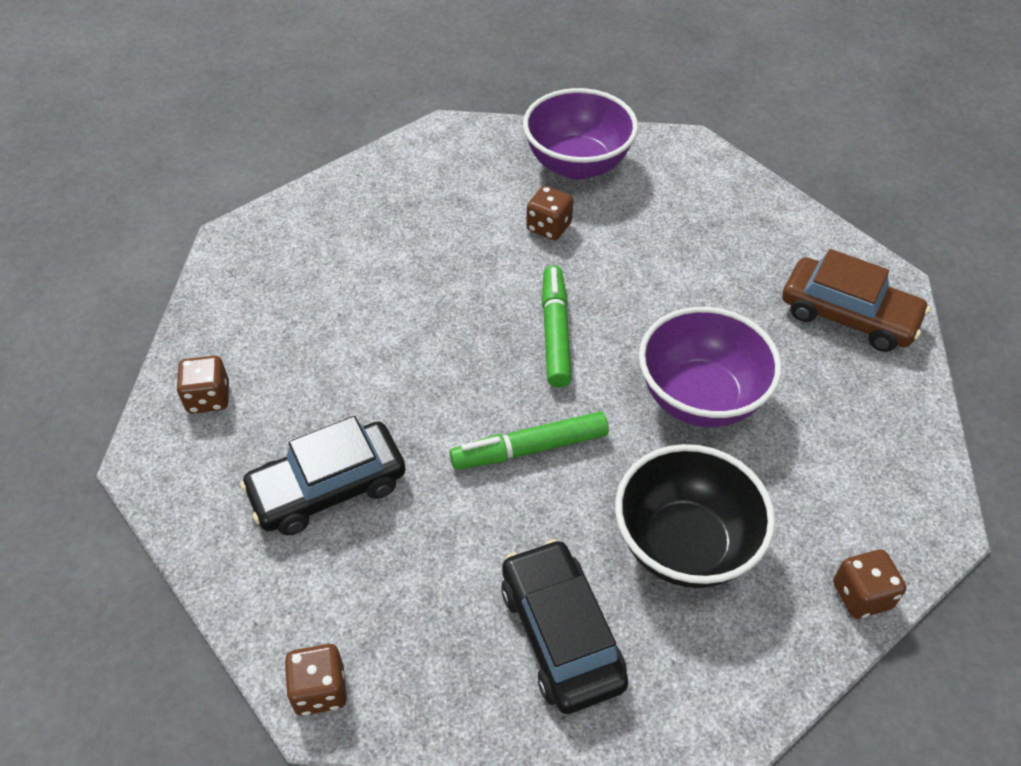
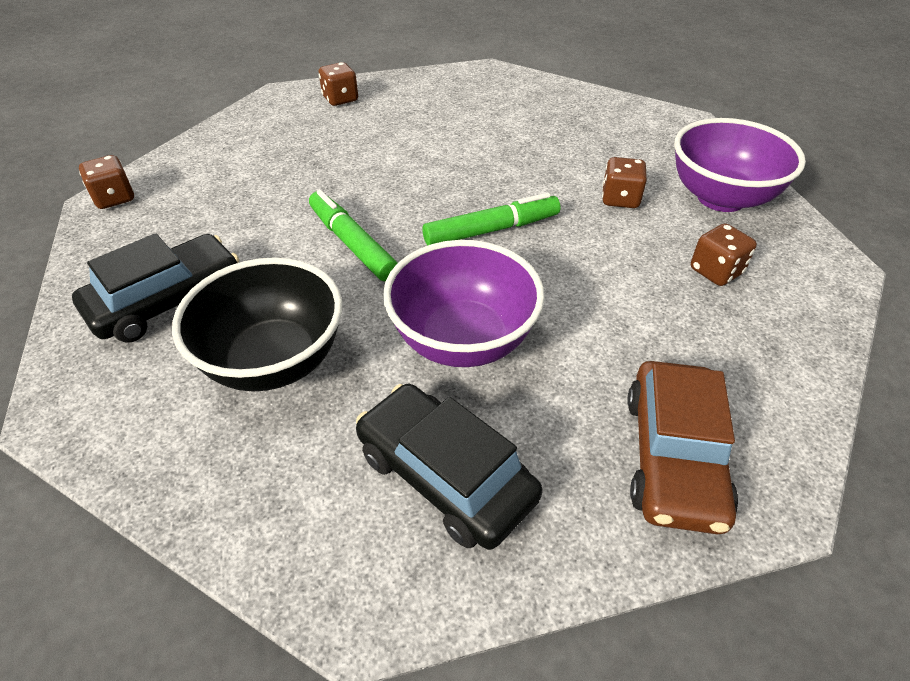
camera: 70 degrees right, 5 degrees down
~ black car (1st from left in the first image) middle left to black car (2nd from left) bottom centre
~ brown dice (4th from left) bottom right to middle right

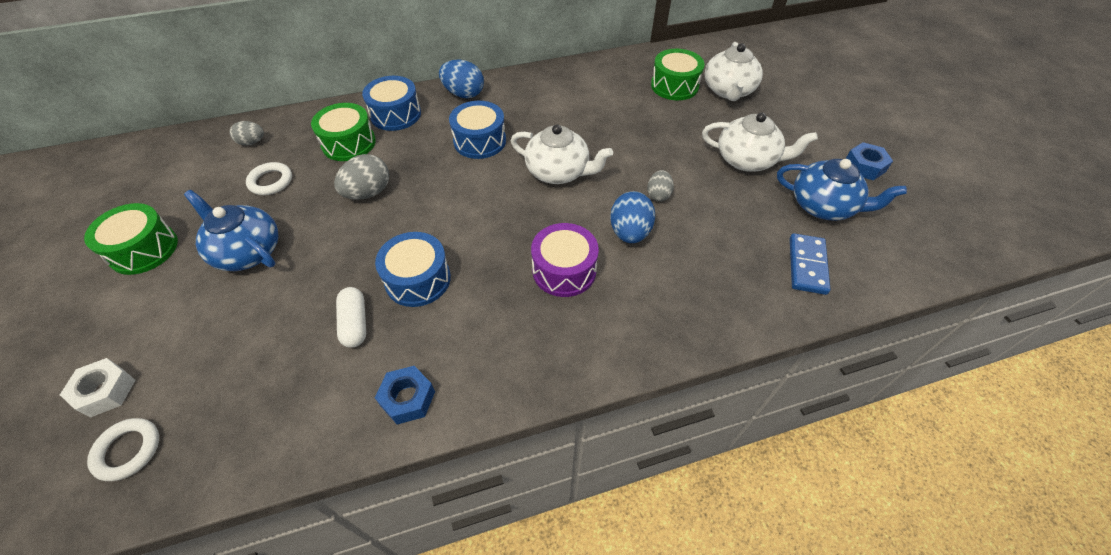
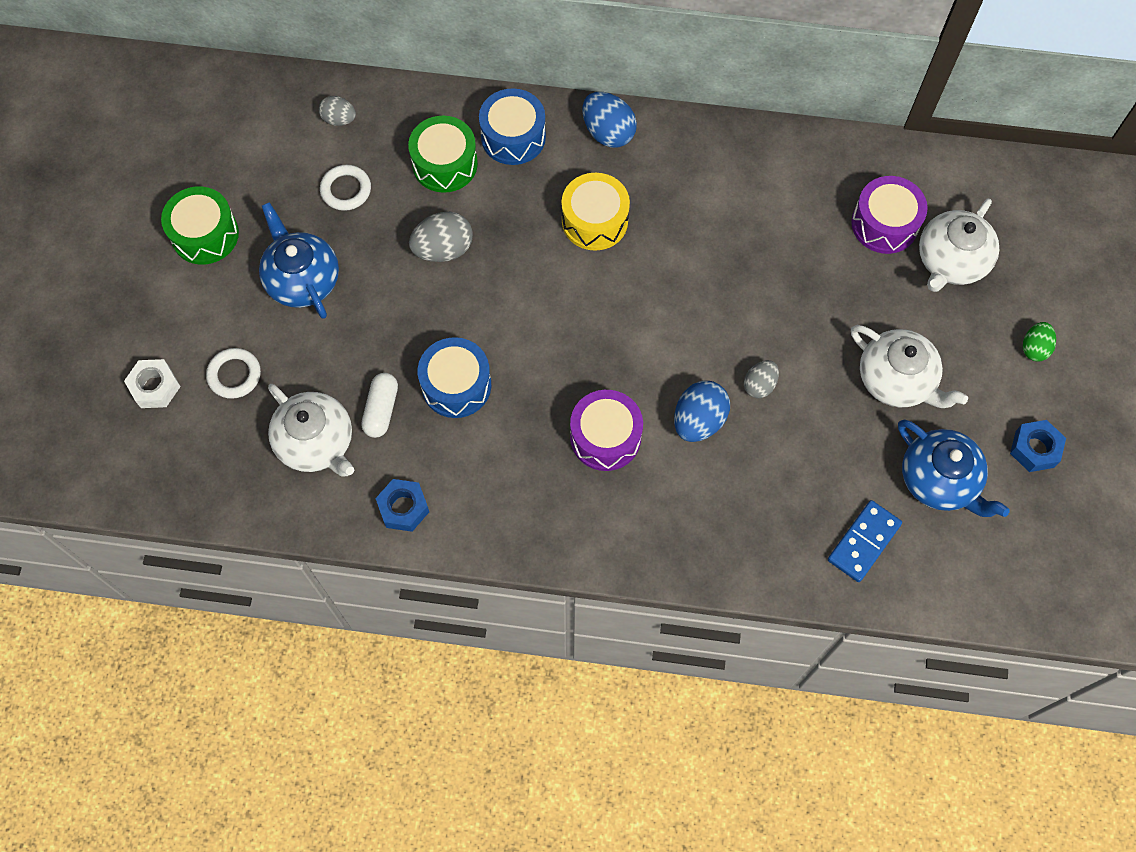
camera: 25 degrees right, 15 degrees up
~ white ring (1st from left) bottom left to middle left
~ blue drum (3rd from left) top centre to yellow drum top centre
~ white teapot (1st from left) top centre to middle left
~ green drum (3rd from left) top centre to purple drum (2nd from left) top right
+ green egg middle right

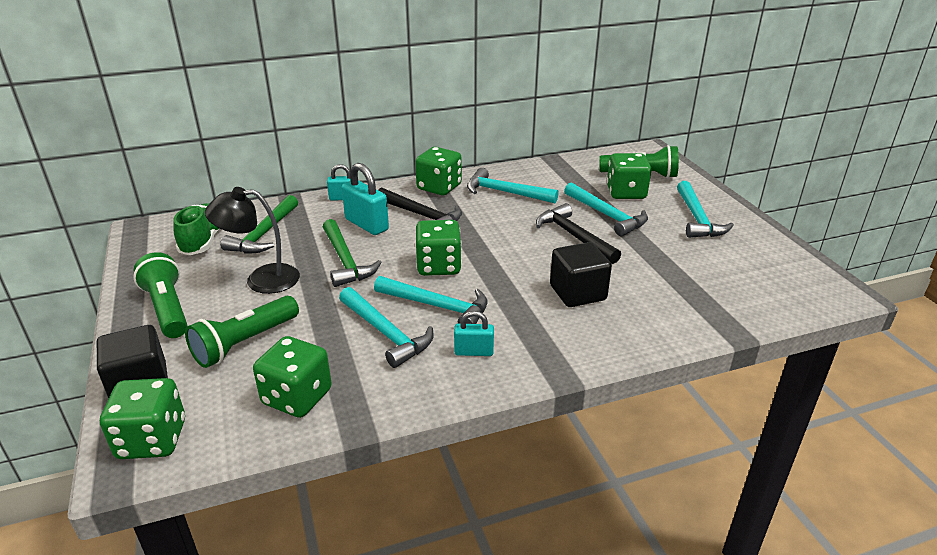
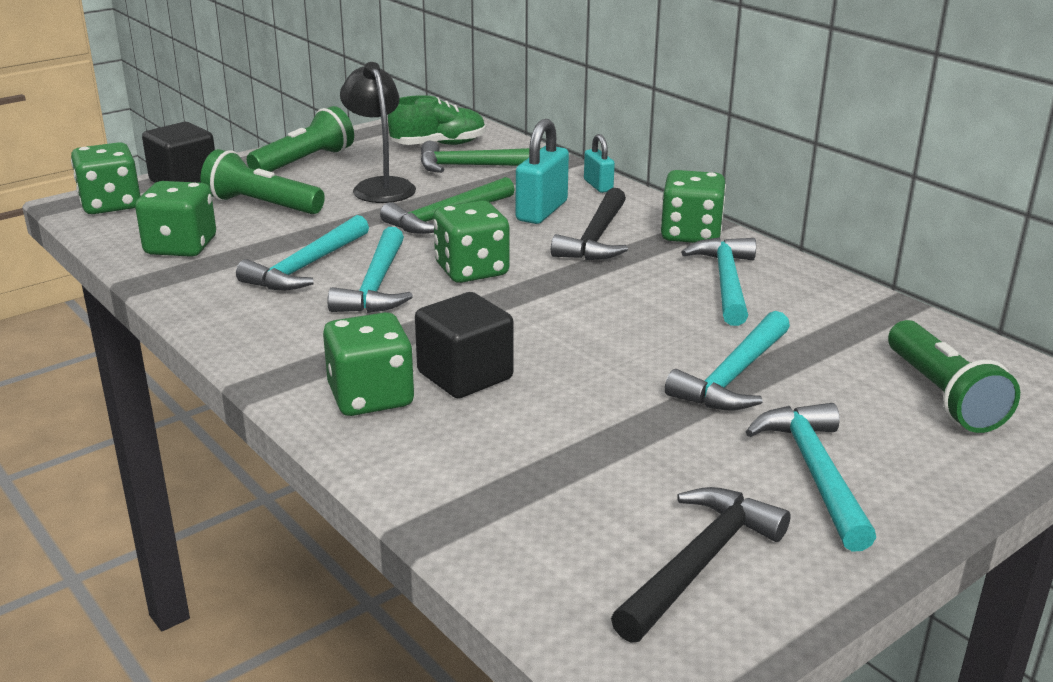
camera: 70 degrees right, 5 degrees down
- turquoise padlock (3rd from left) centre
~ black hammer (2nd from left) centre to bottom centre
~ green dice (5th from left in the first image) top right to green dice (3rd from left) centre
~ turquoise hammer (5th from left) middle right = bottom right 105 degrees clockwise

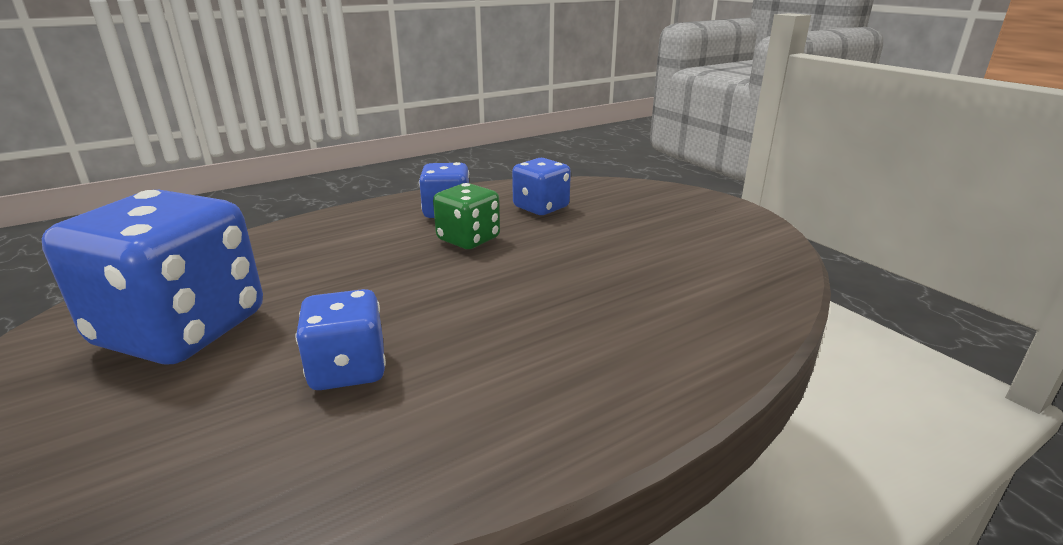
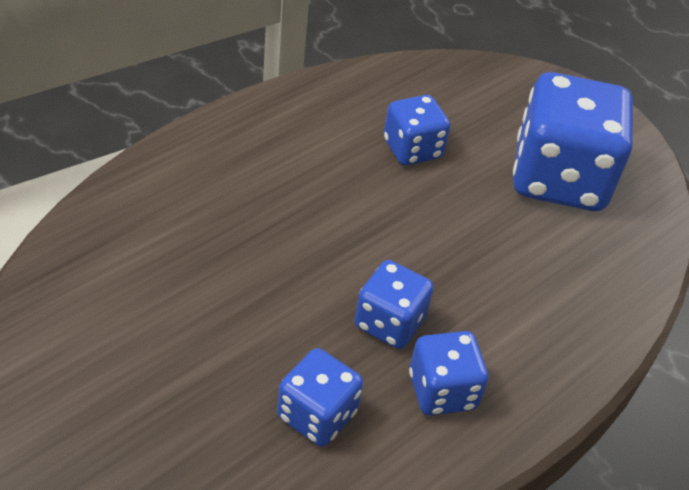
camera: 165 degrees right, 20 degrees up
~ green dice centre to blue dice (2nd from left) centre

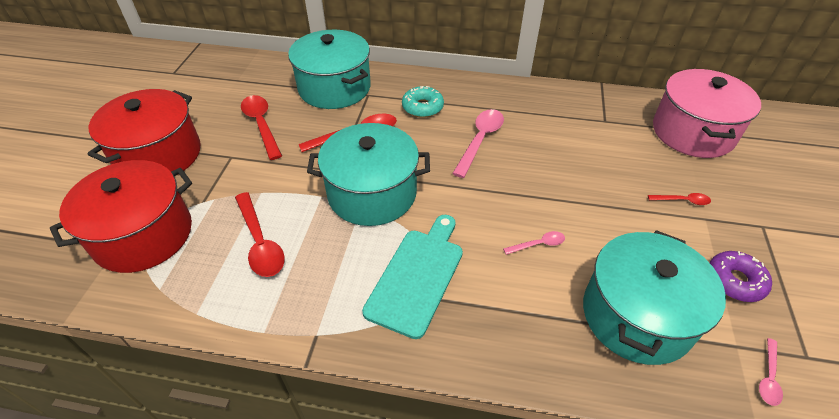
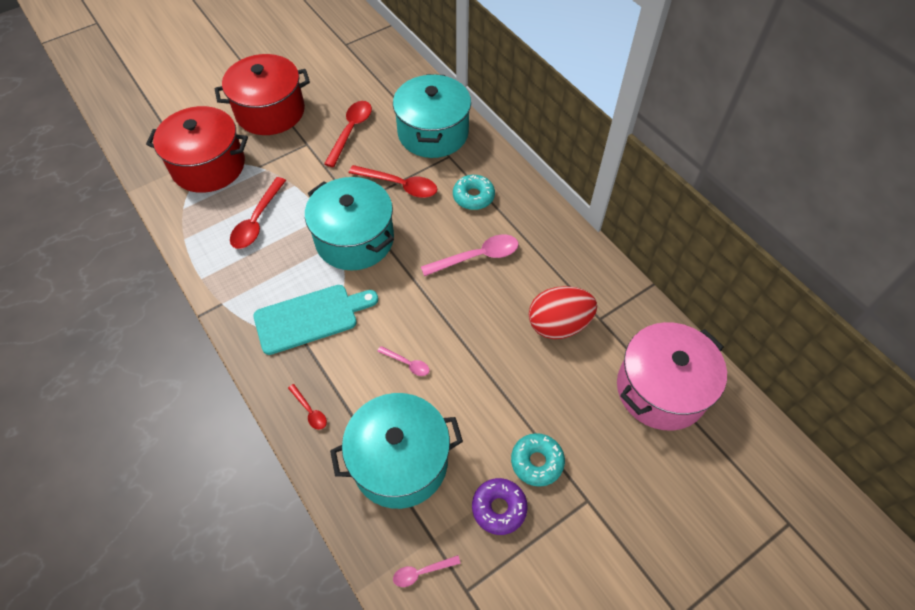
camera: 45 degrees right, 10 degrees up
~ red spoon (4th from left in the first image) middle right to red spoon (2nd from left) bottom centre
+ turquoise donut (2nd from left) bottom centre
+ red egg centre

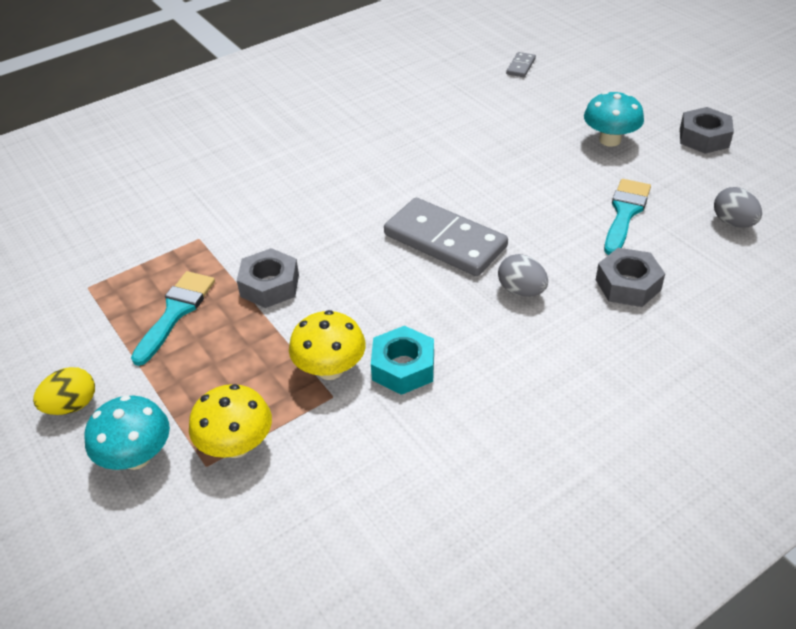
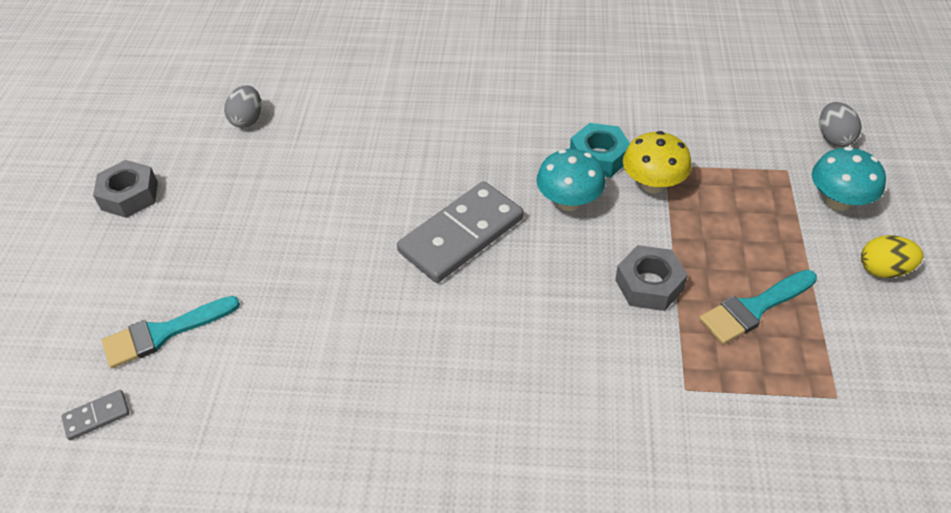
camera: 140 degrees left, 5 degrees up
- yellow mushroom (1st from left) bottom left
~ grey domino (1st from left in the first image) centre = centre 60 degrees clockwise
~ grey egg (1st from left in the first image) centre to grey egg (2nd from left) top right
~ turquoise mushroom (2nd from left in the first image) top right to turquoise mushroom (1st from left) centre
- grey nut (2nd from left) middle right
~ turquoise brush (2nd from left in the first image) middle right to turquoise brush (1st from left) middle left

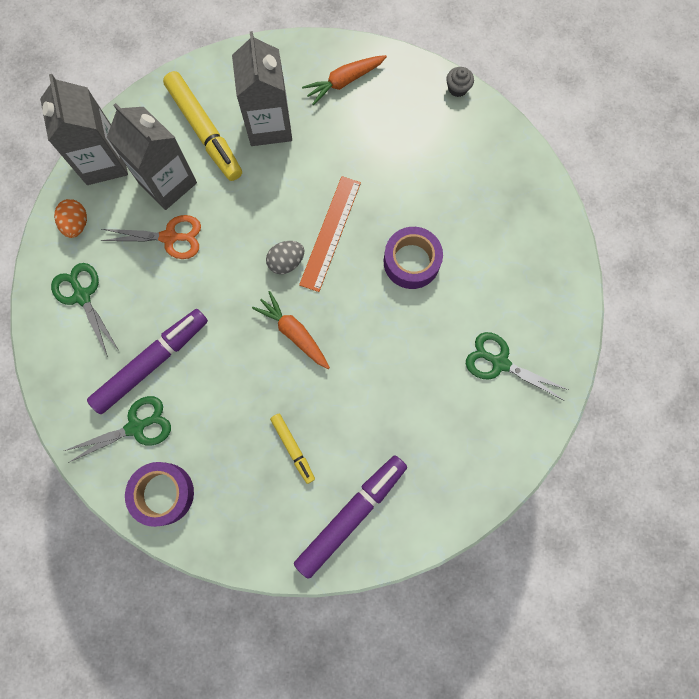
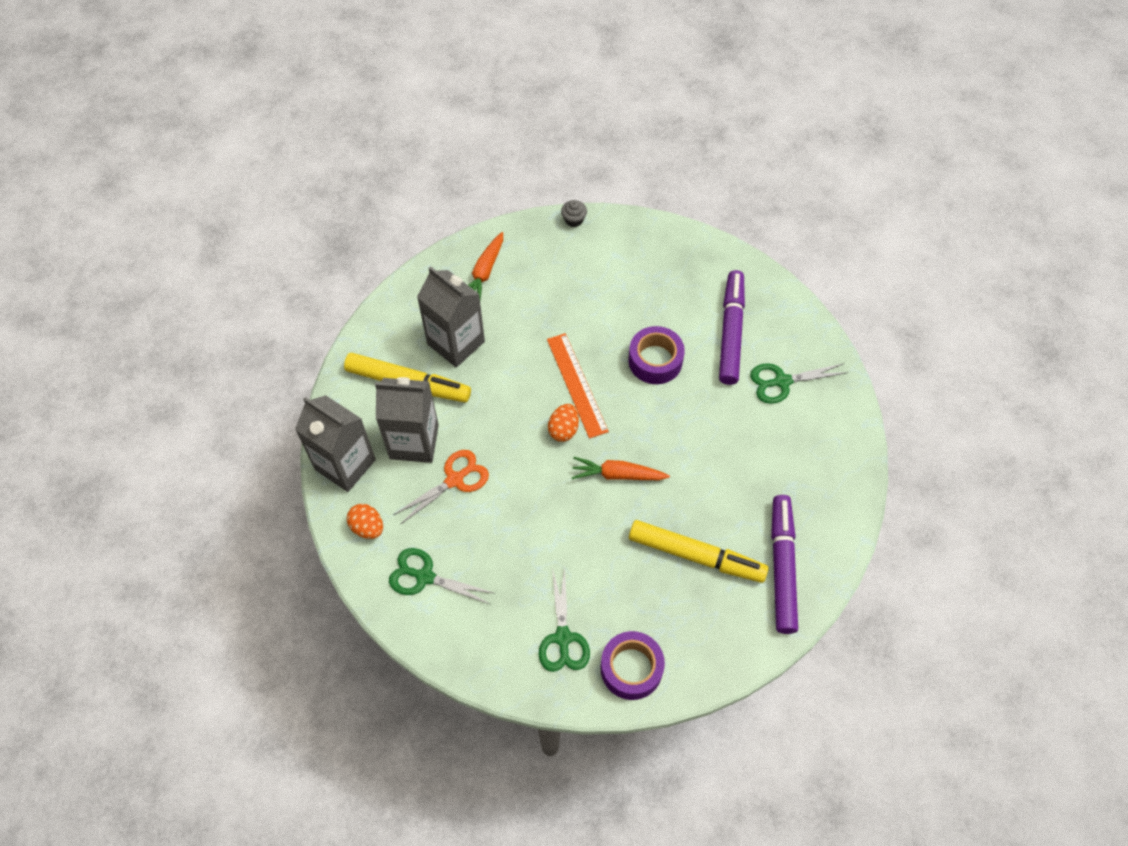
camera: 40 degrees left, 15 degrees down
~ green scissors (2nd from left) middle left = bottom centre 150 degrees clockwise
~ purple marker (1st from left) middle left to centre
~ grey egg centre to orange egg (2nd from left) centre
~ yellow marker (2nd from left) centre = centre x1.89

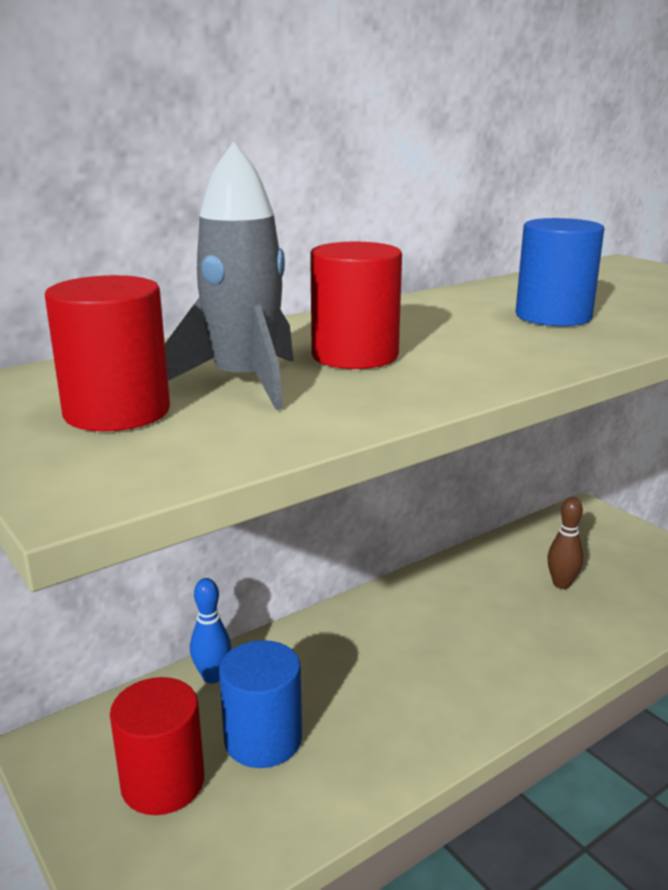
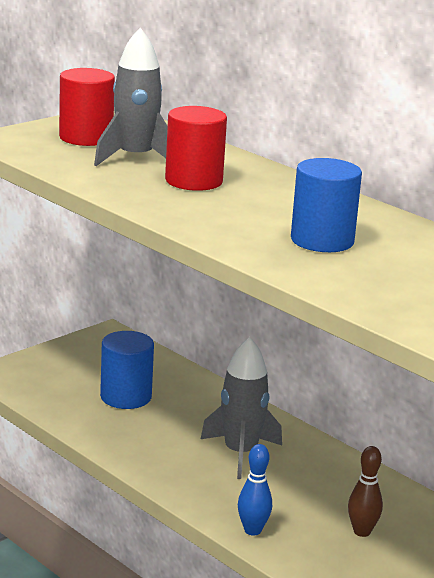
camera: 80 degrees right, 0 degrees up
- red cylinder (2nd from left) bottom left
~ blue bowling pin bottom left to bottom centre
+ grey rocket (2nd from left) bottom centre

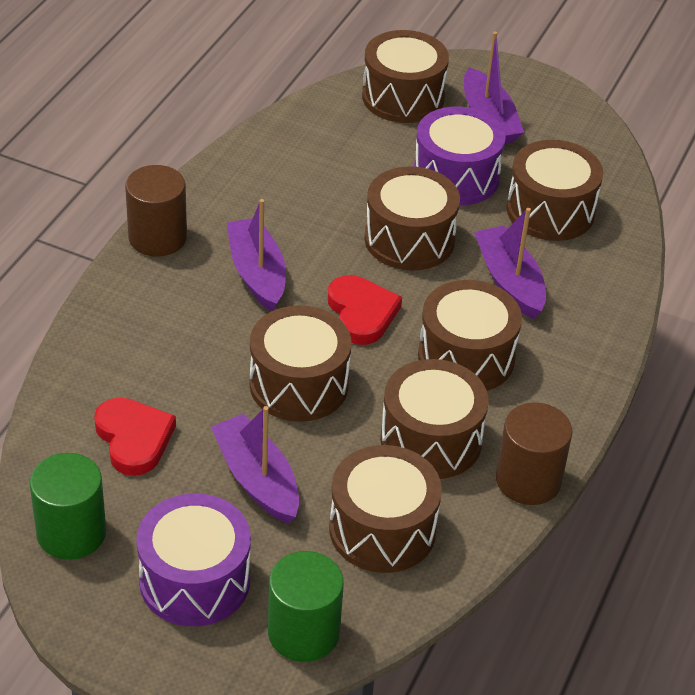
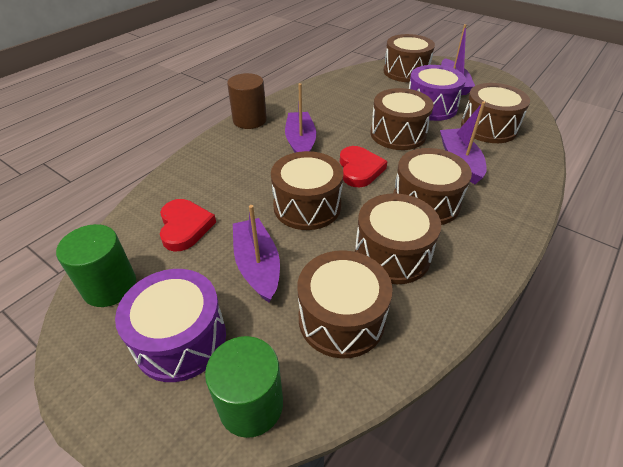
camera: 15 degrees right, 0 degrees up
- brown cylinder (2nd from left) middle right

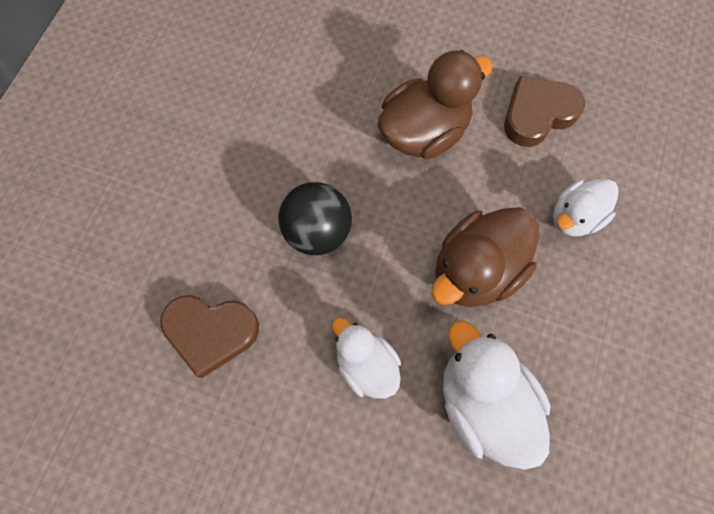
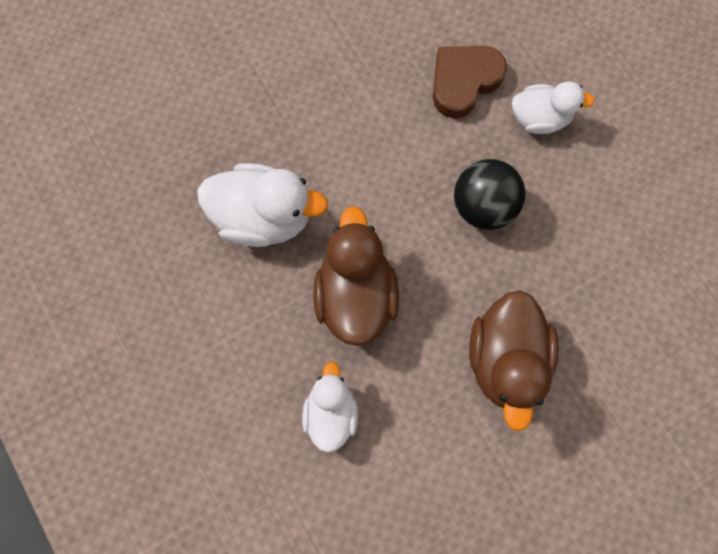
camera: 130 degrees right, 5 degrees up
~ white duck (1st from left in the first image) bottom centre to white duck (3rd from left) top right
- brown heart (2nd from left) top right

